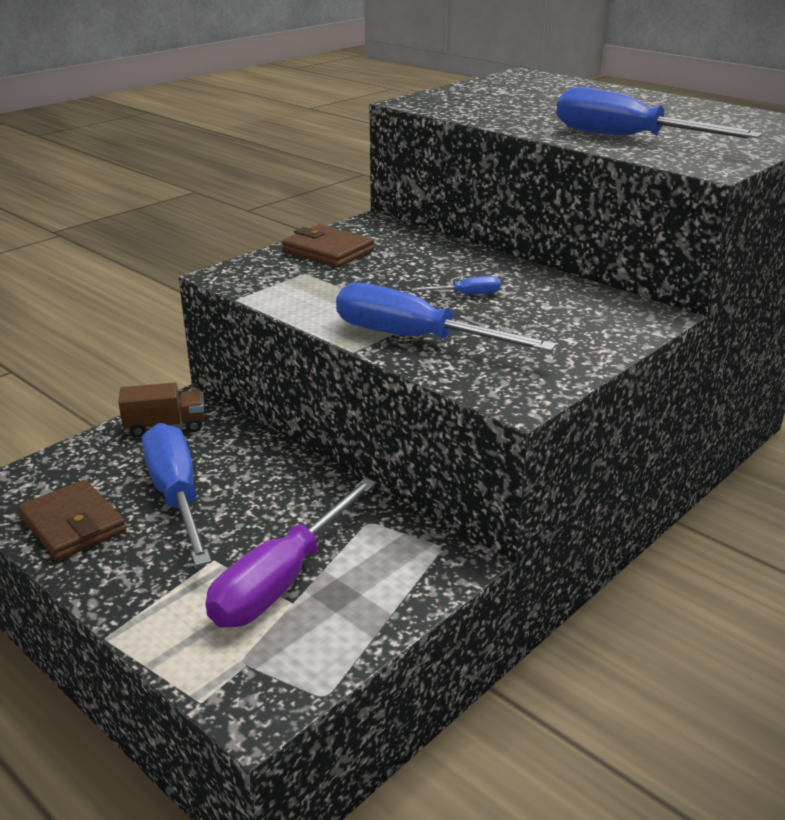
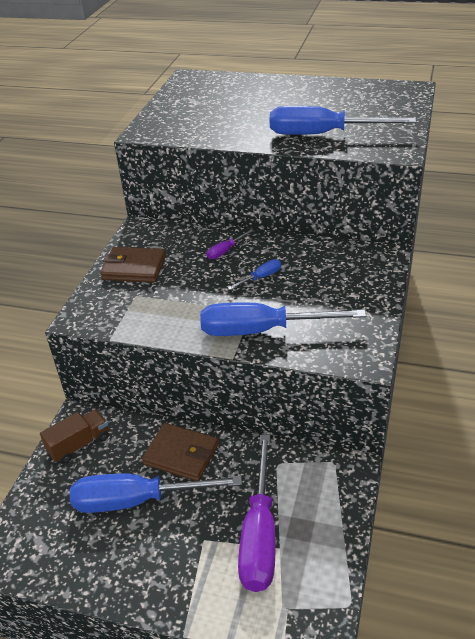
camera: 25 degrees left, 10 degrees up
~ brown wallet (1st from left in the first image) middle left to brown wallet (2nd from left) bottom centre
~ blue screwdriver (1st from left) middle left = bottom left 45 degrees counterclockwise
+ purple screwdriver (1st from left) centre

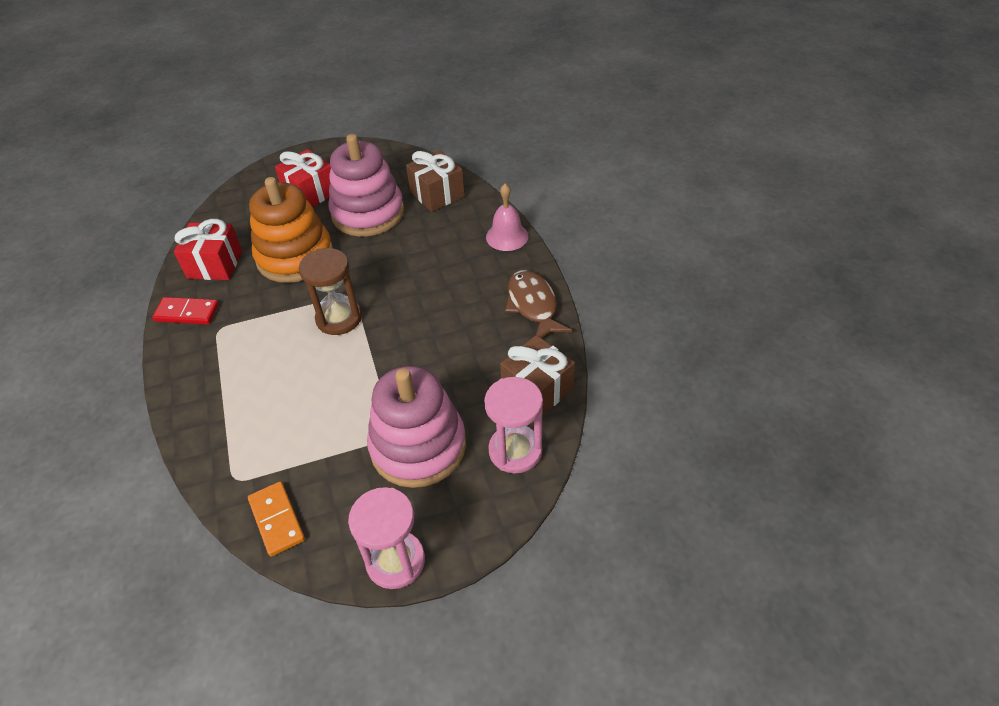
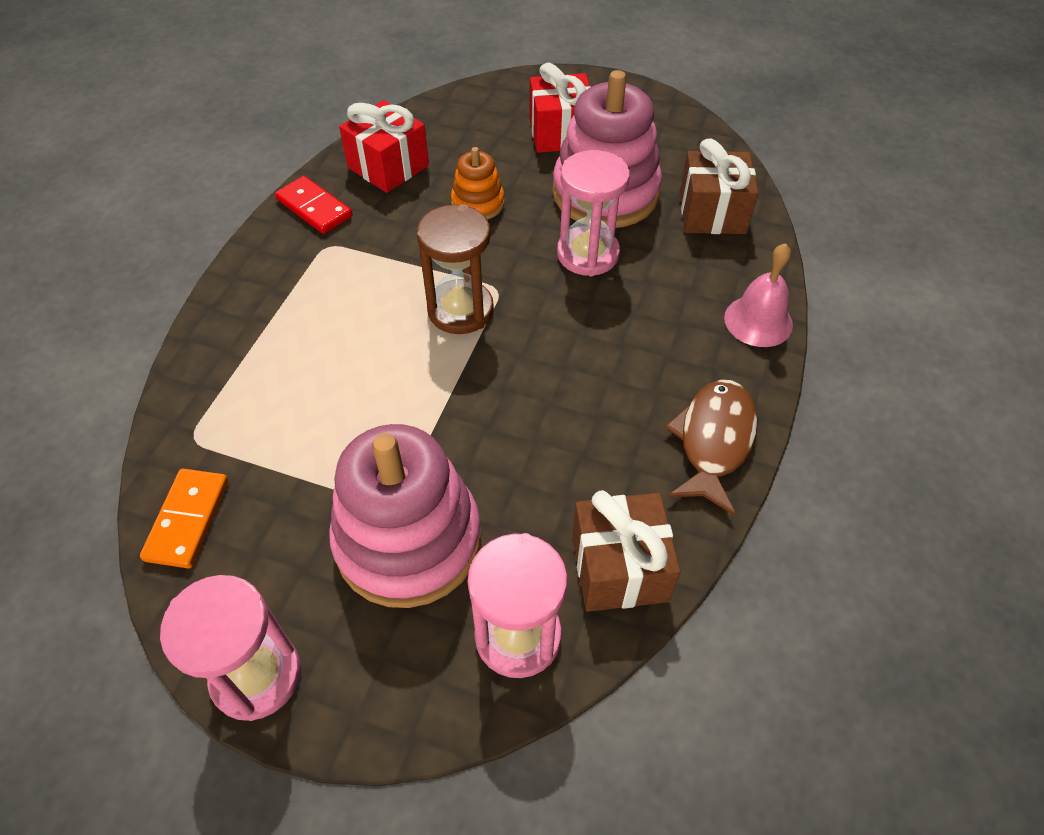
camera: 35 degrees right, 5 degrees up
~ orange stacking toy top left = top centre x0.49
+ pink hourglass (3rd from left) top centre

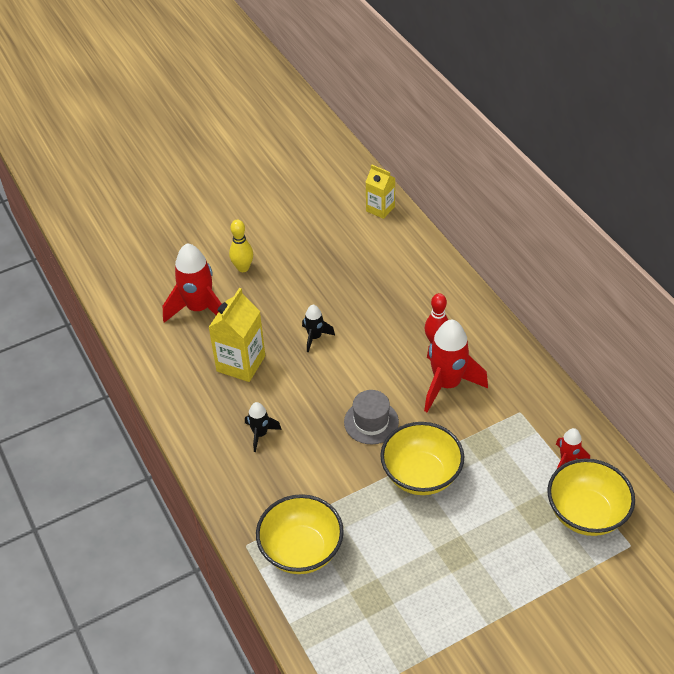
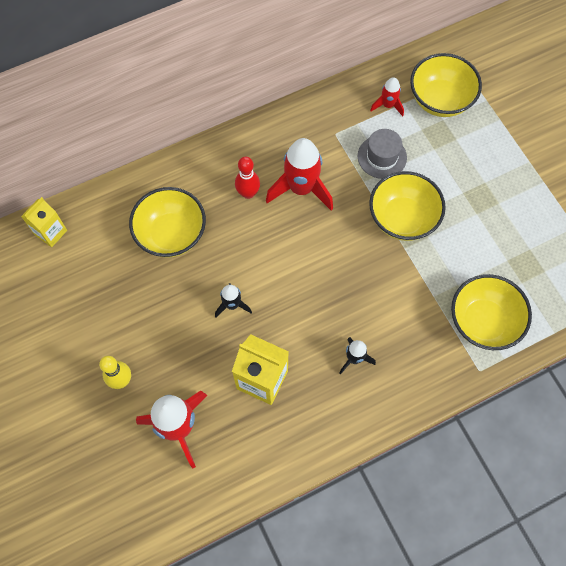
camera: 90 degrees left, 20 degrees up
~ grey hat centre to top right
+ yellow bowl (1st from left) middle left

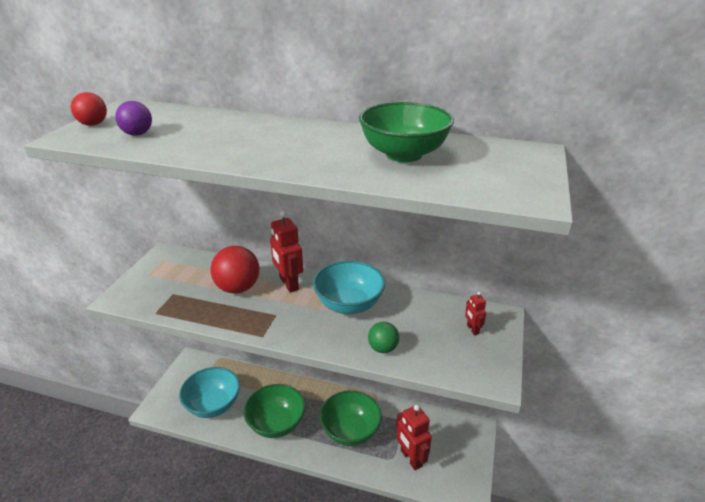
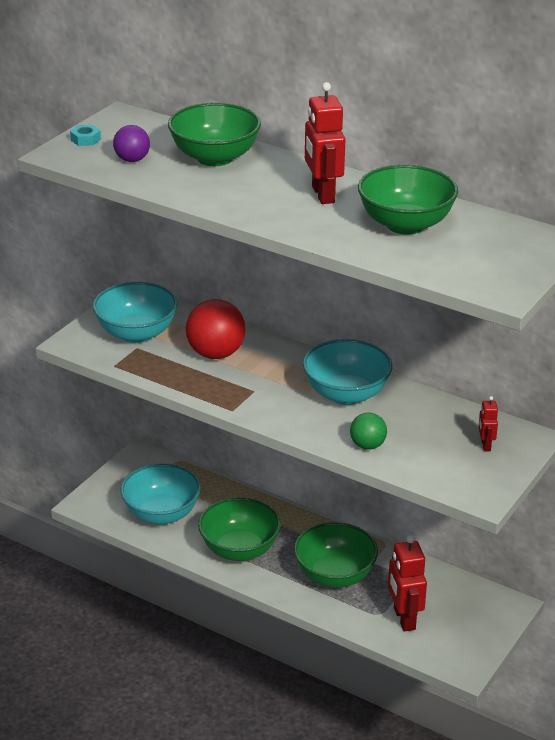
camera: 15 degrees right, 0 degrees up
~ red ball (1st from left) top left to turquoise nut top left
~ red robot (1st from left) centre to top centre
+ turquoise bowl (1st from left) middle left
+ green bowl (1st from left) top centre

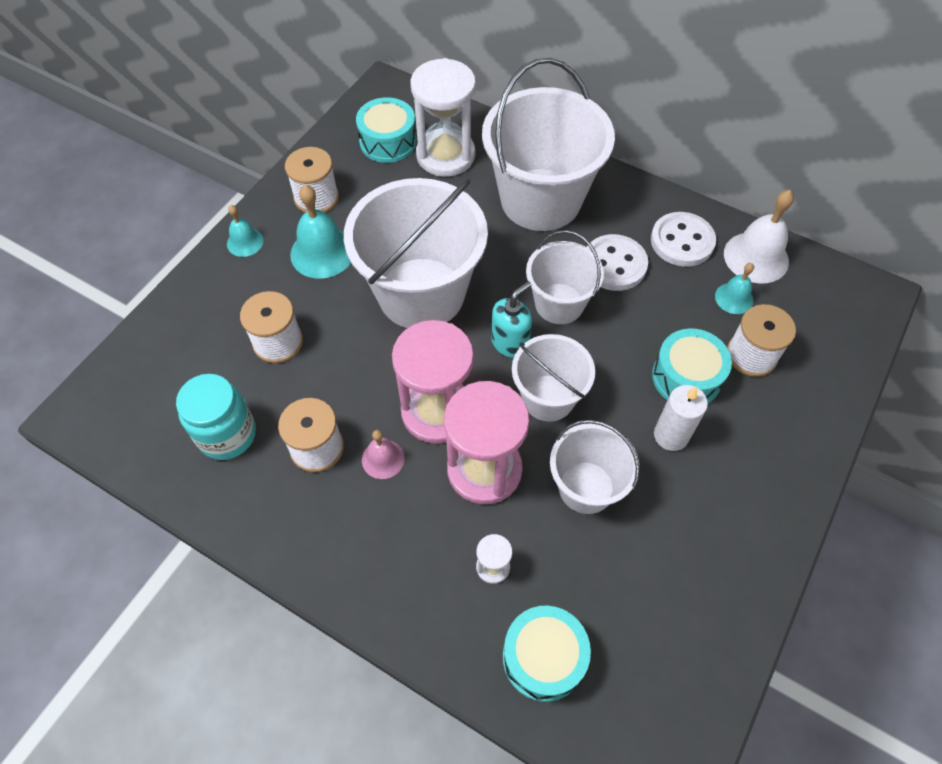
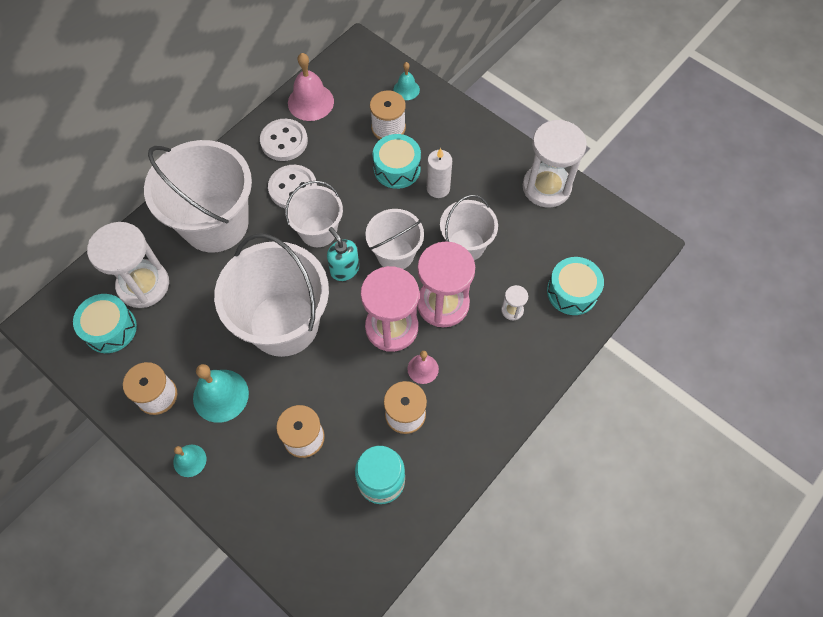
camera: 80 degrees left, 5 degrees up
~ turquoise bell (3rd from left) middle right to top centre
~ white bell top right to pink bell (1st from left) top centre
+ white hourglass (3rd from left) top right

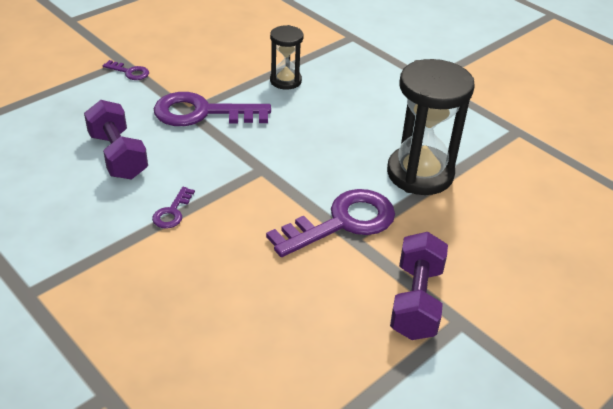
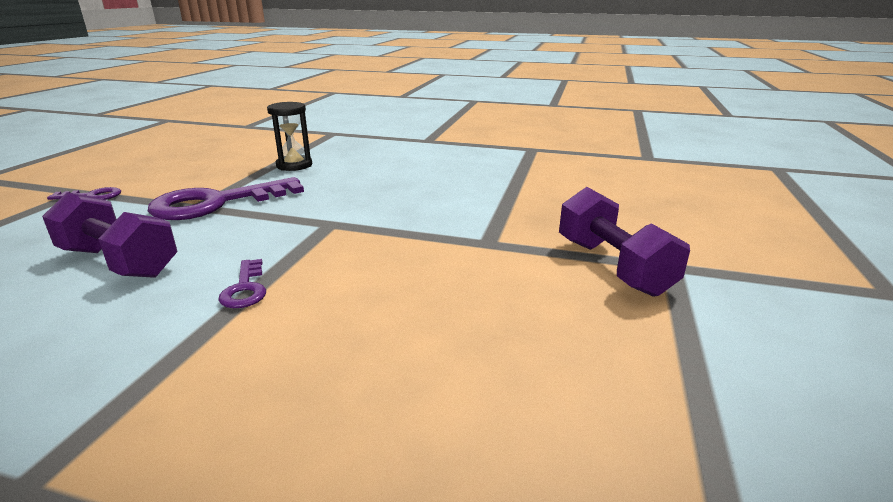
camera: 30 degrees left, 15 degrees down
- purple key (4th from left) centre
- black hourglass (2nd from left) top right

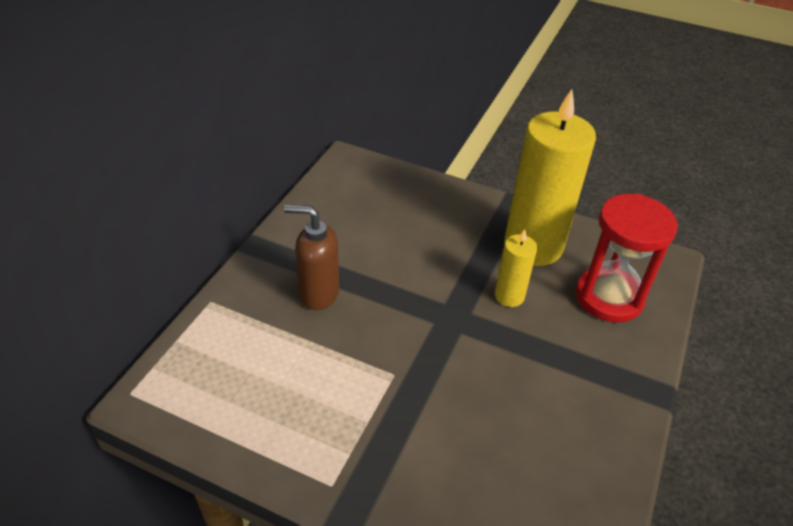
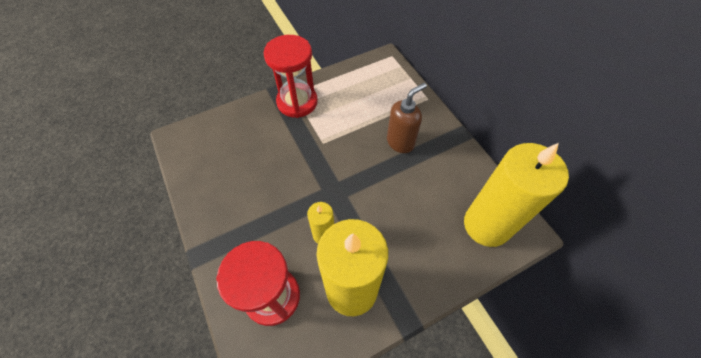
camera: 130 degrees right, 15 degrees up
+ red hourglass (2nd from left) top centre
+ yellow candle (3rd from left) middle right

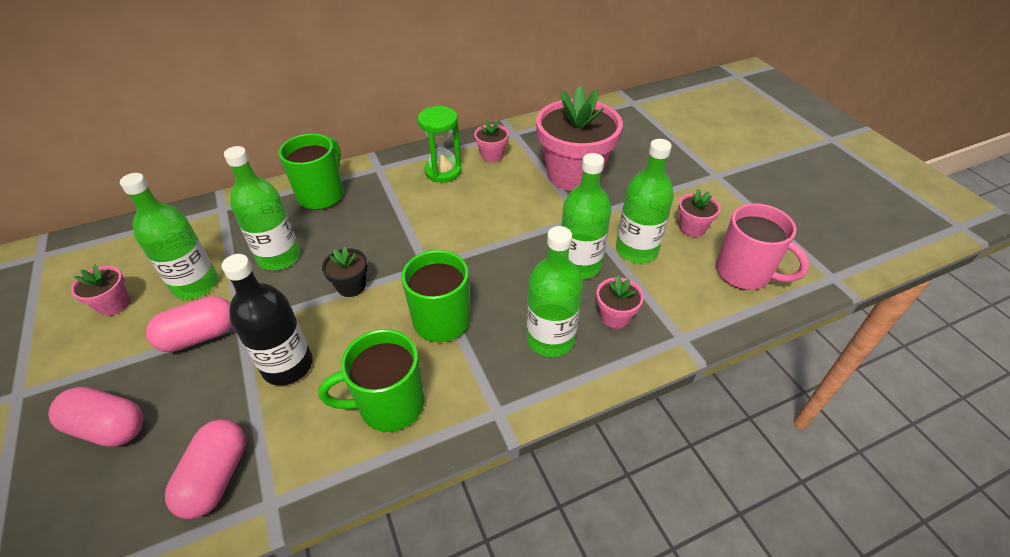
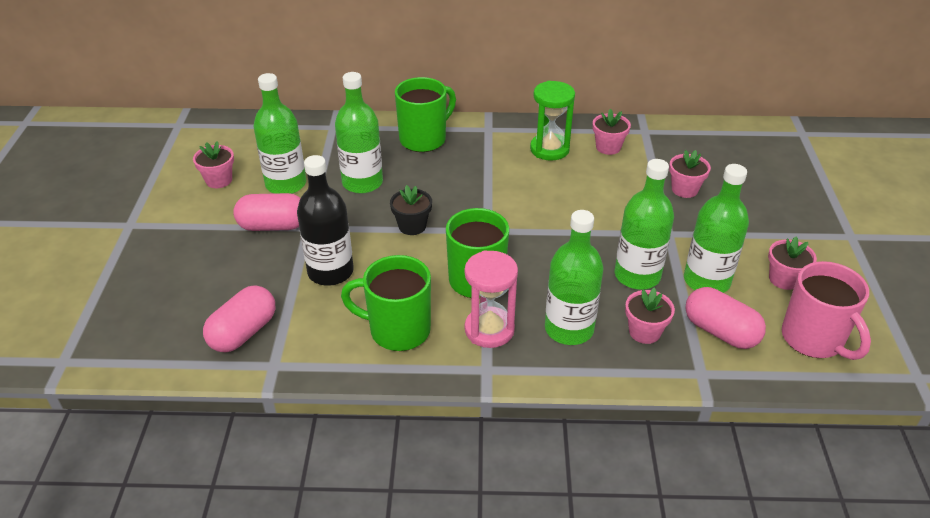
camera: 25 degrees right, 5 degrees down
~ pink capsule (1st from left in the first image) bottom left to pink capsule (3rd from left) middle right
~ pink flower pot (3rd from left in the first image) top centre = middle right x0.44
+ pink hourglass centre

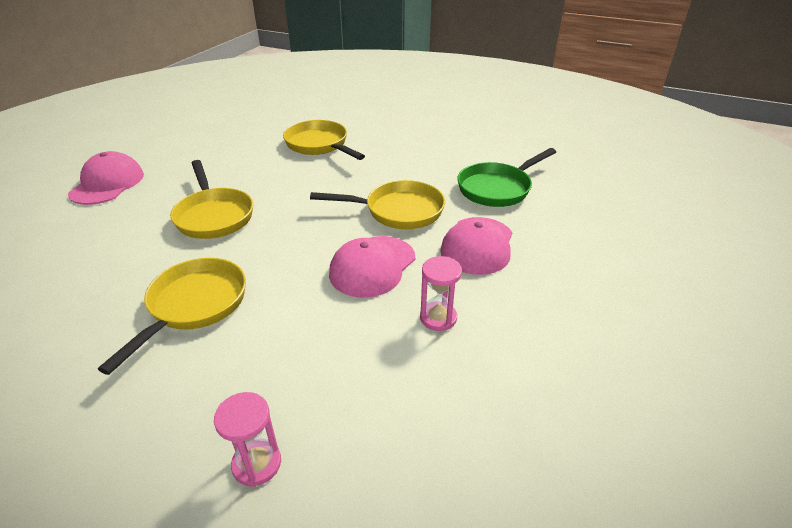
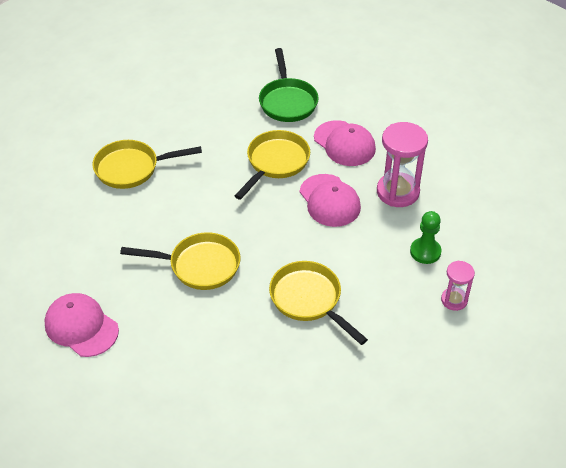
camera: 60 degrees left, 10 degrees up
~ pink hourglass (2nd from left in the first image) centre = middle right x1.78
+ green pawn middle right

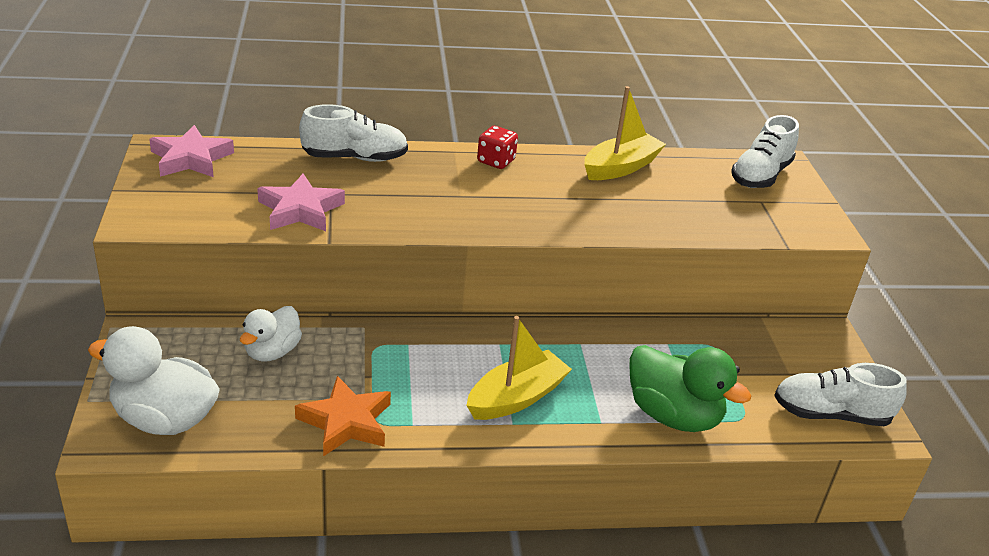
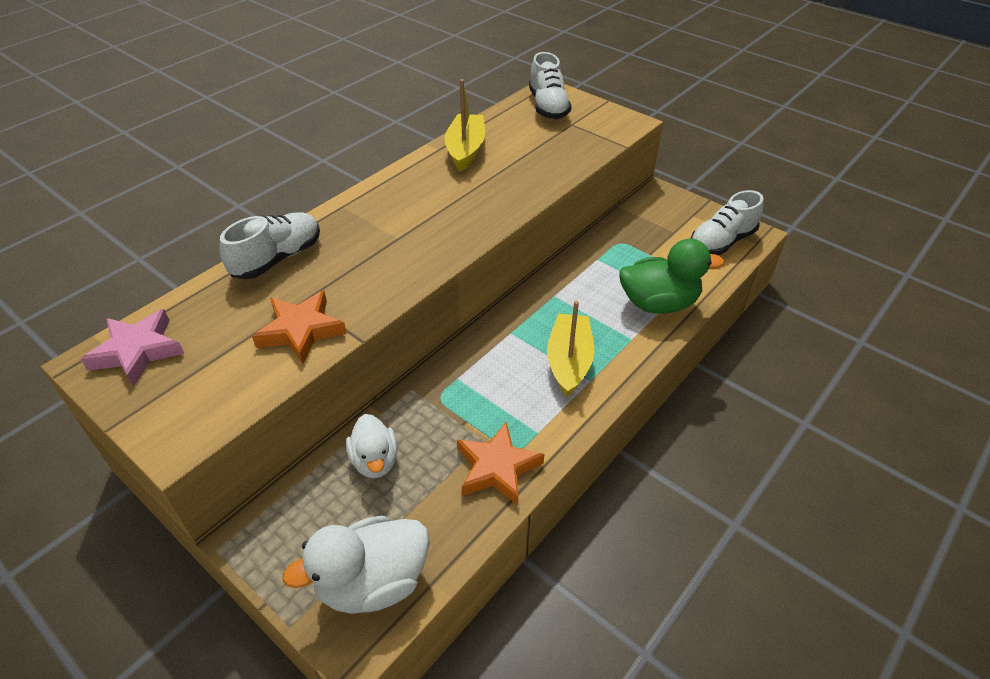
camera: 40 degrees left, 10 degrees up
~ pink star (2nd from left) middle left to orange star (1st from left) middle left
- red dice top centre

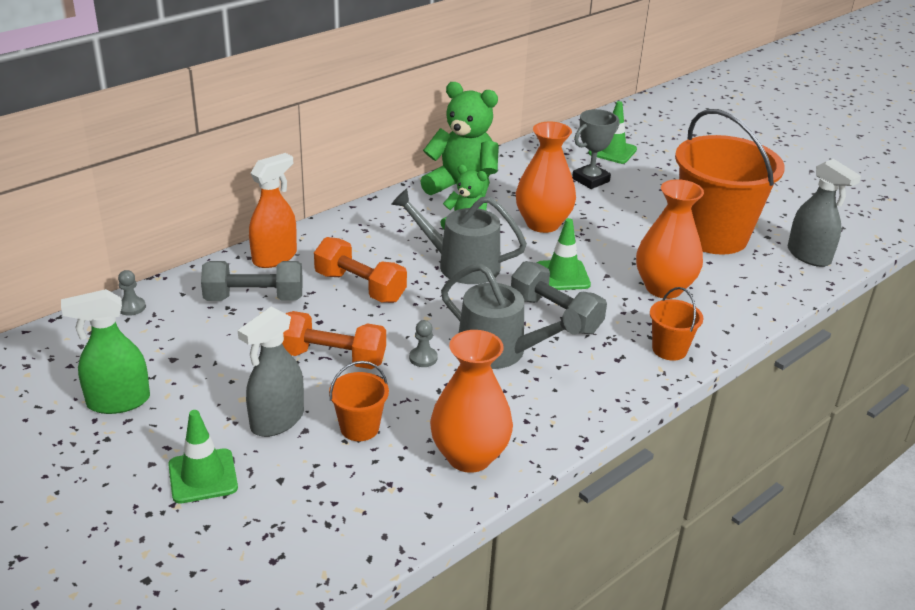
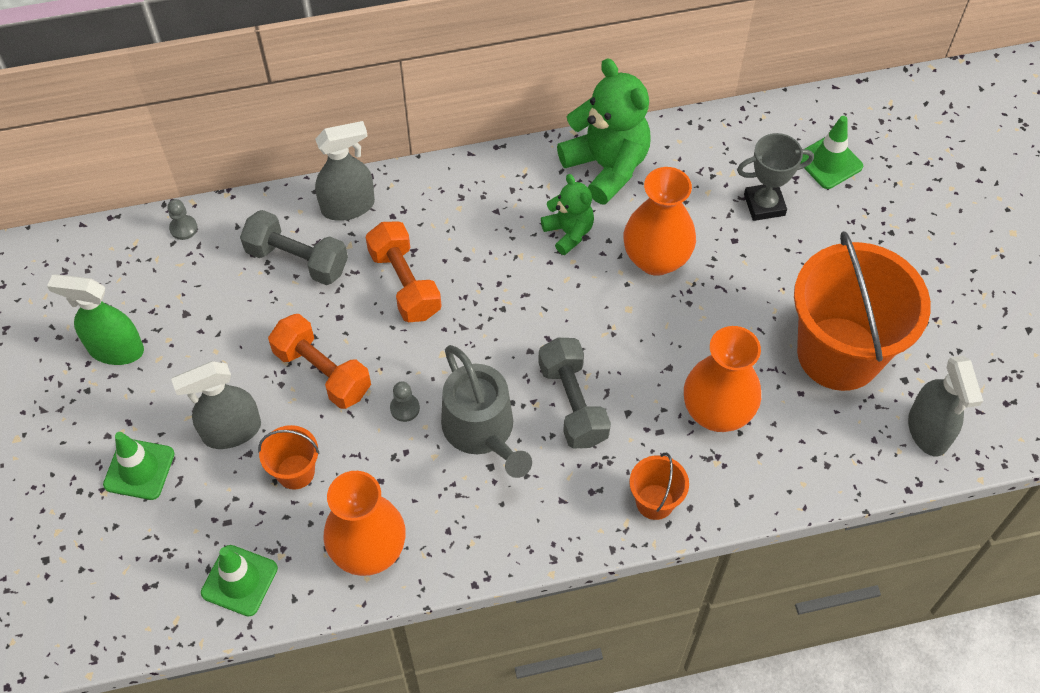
camera: 30 degrees right, 25 degrees up
~ orange spray bottle middle left to grey spray bottle (2nd from left) top left
- grey watering can (1st from left) centre
~ green traffic cone (2nd from left) centre to bottom left

